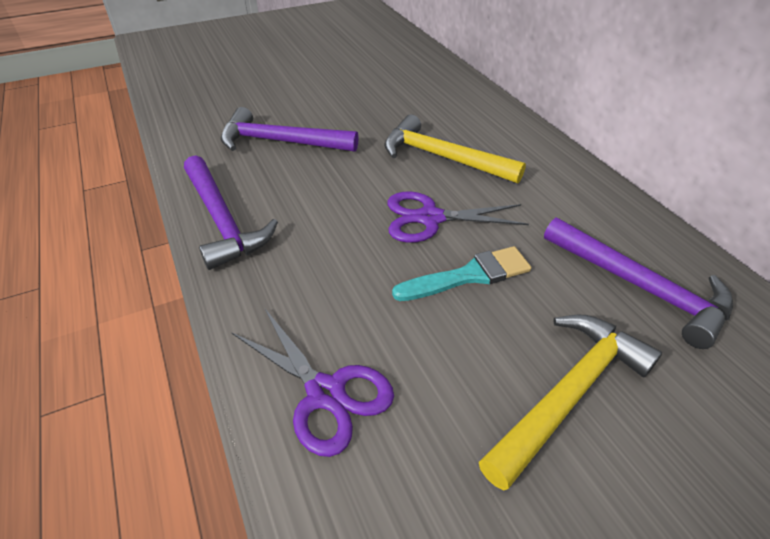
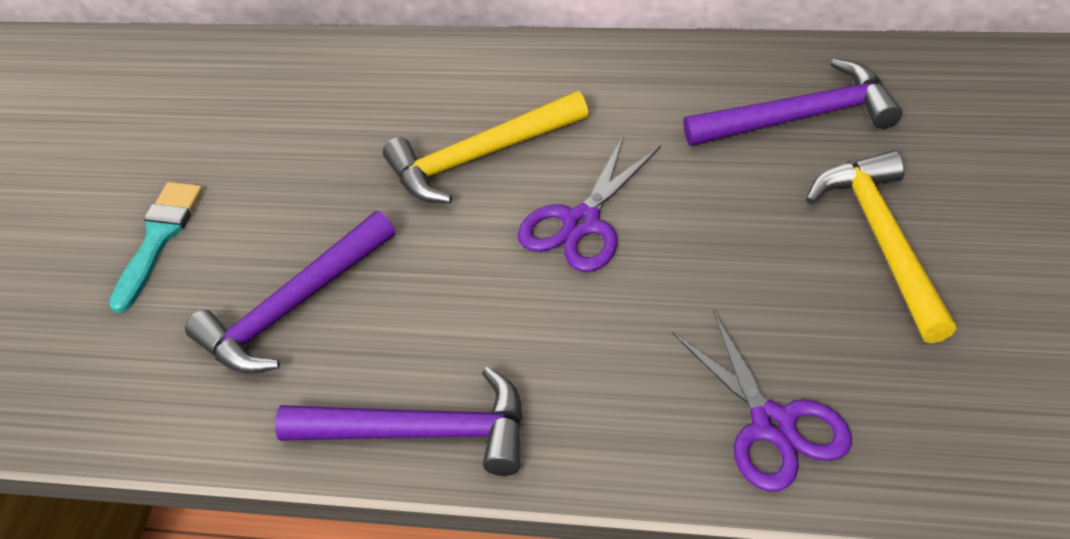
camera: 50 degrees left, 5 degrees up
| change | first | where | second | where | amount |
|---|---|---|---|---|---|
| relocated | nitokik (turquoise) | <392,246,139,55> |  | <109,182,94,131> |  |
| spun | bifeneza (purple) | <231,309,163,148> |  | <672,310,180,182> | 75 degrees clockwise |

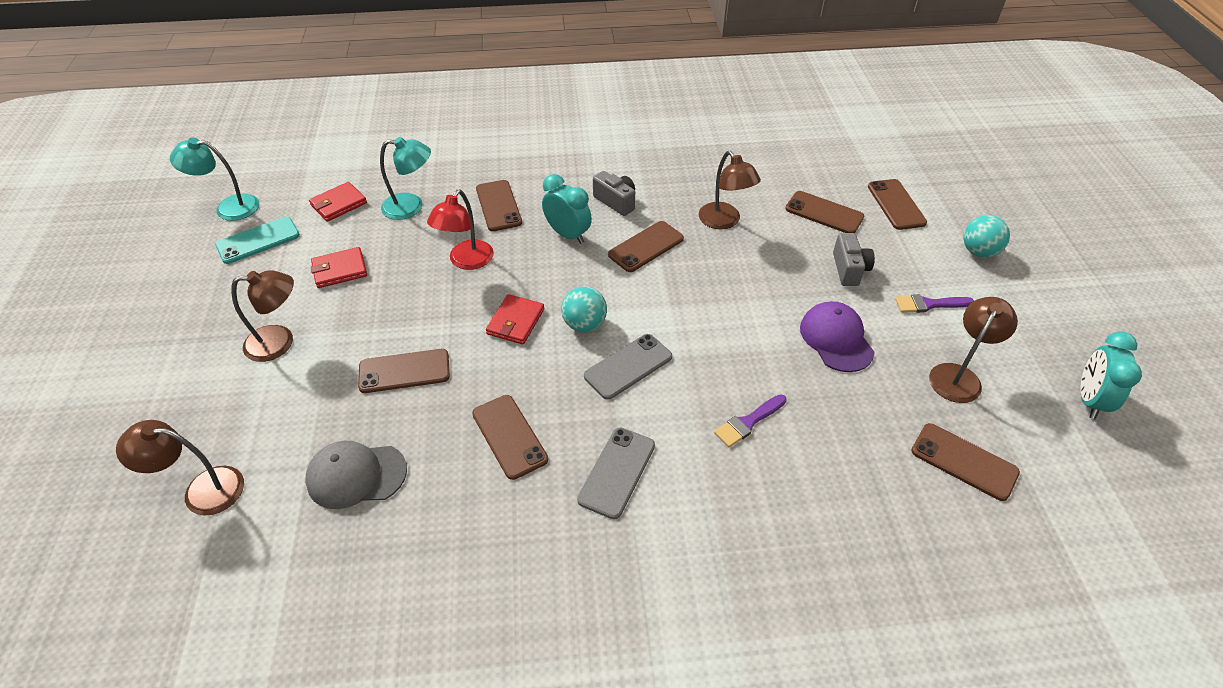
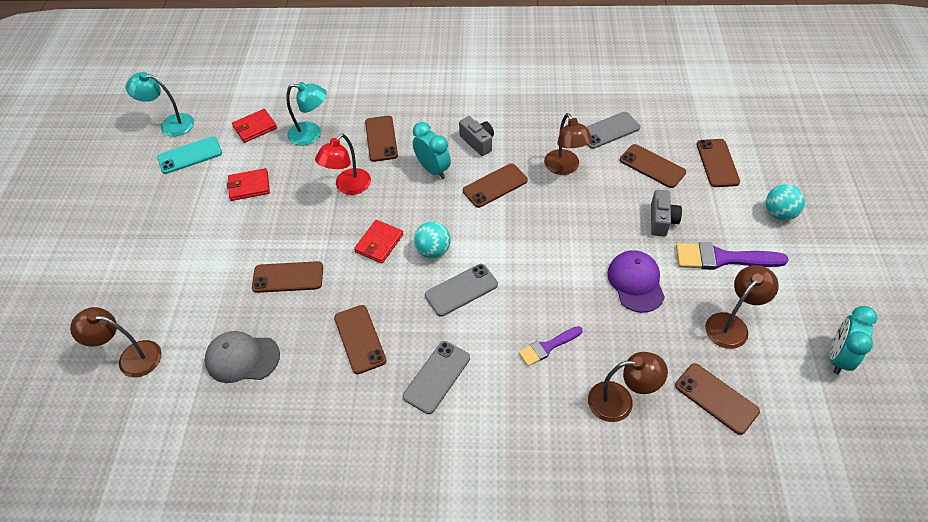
camera: 10 degrees right, 5 degrees up
| change | first | where | second | where | amount |
|---|---|---|---|---|---|
| appeared |  |  | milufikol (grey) | <586,112,54,37> |  |
| relocated | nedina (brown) | <231,270,63,92> |  | <588,352,80,70> |  |
| size | nitokik (purple) | <895,294,79,19> |  | <676,242,113,28> | x1.67 |

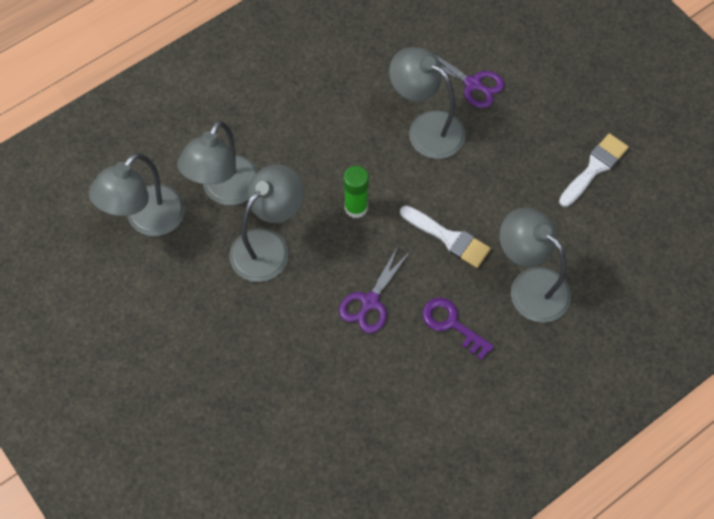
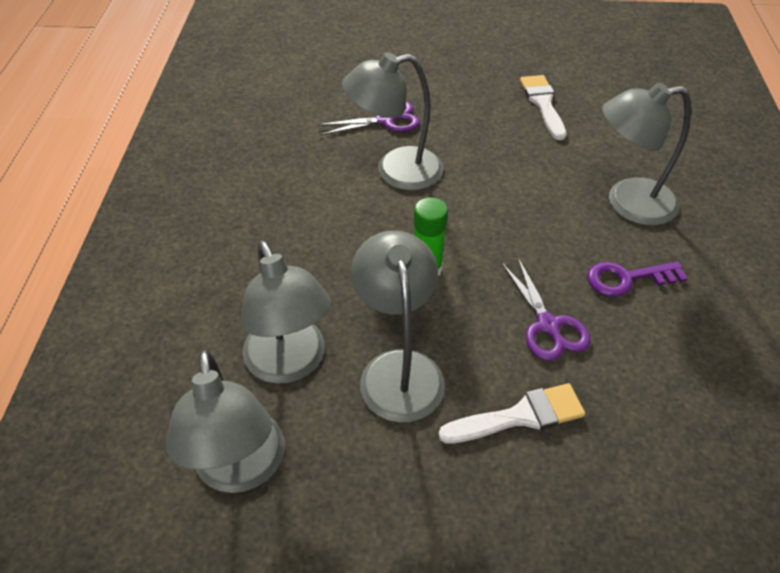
camera: 50 degrees left, 15 degrees down
| change | first | where | second | where | amount |
|---|---|---|---|---|---|
| relocated | nitokik (white) | <400,206,91,62> |  | <438,383,147,61> |  |

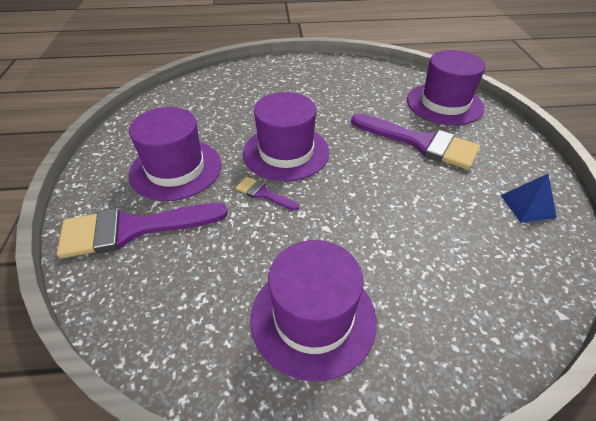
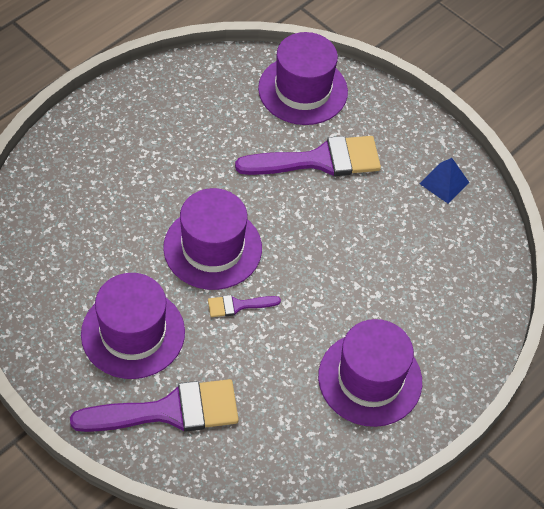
camera: 45 degrees left, 10 degrees up
| change | first | where | second | where | amount |
|---|---|---|---|---|---|
| spun | nitokik (purple) | <57,203,171,55> |  | <70,379,169,53> | 135 degrees counterclockwise |

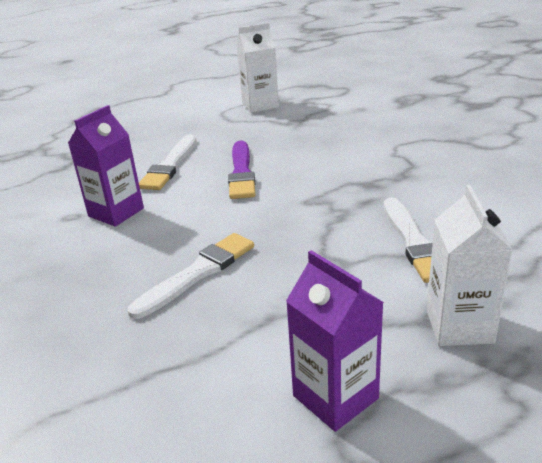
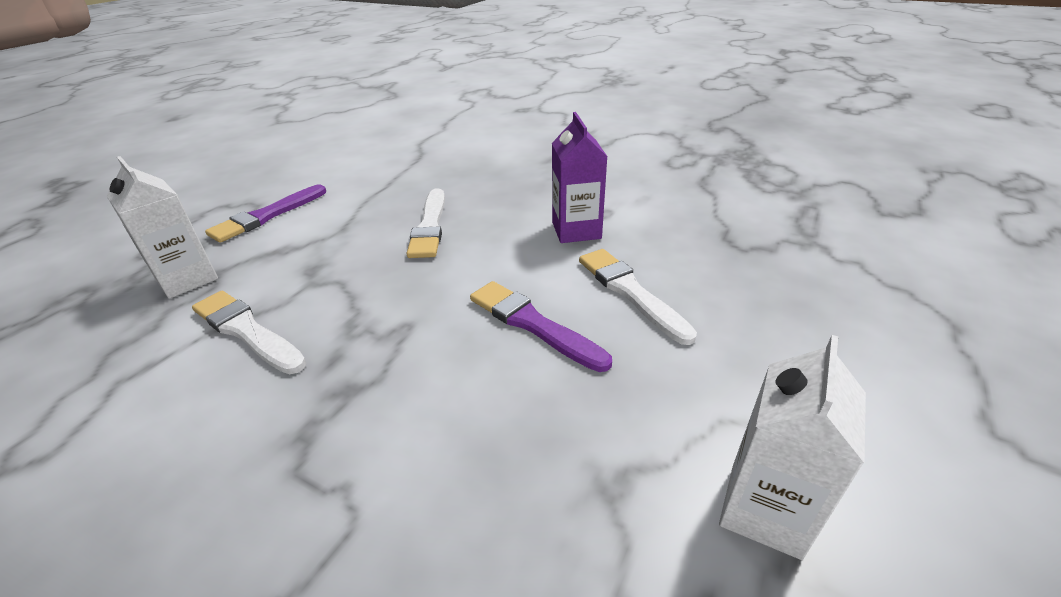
camera: 135 degrees right, 5 degrees up
| change | first | where | second | where | amount |
|---|---|---|---|---|---|
| exchanged | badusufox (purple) | <286,250,98,182> | nitokik (purple) | <205,185,121,58> |  |

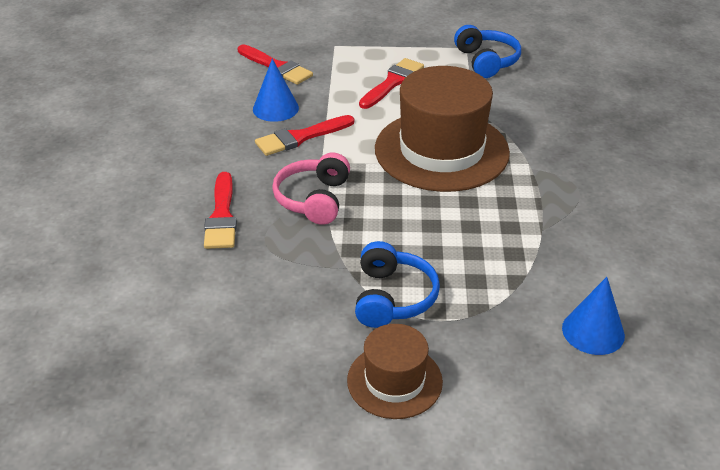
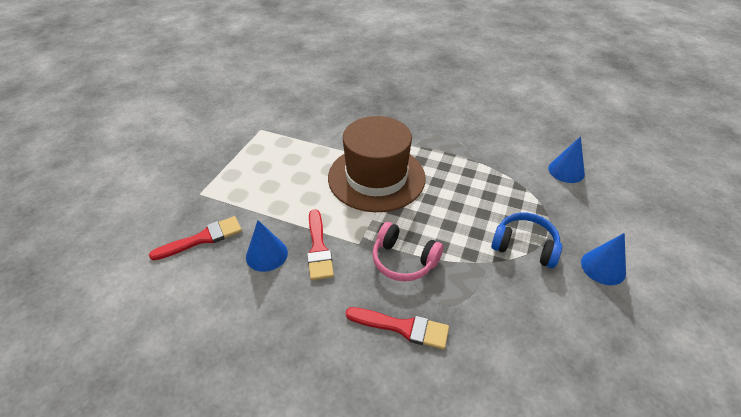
camera: 70 degrees left, 5 degrees up
| change | first | where | second | where | amount |
|---|---|---|---|---|---|
| exchanged | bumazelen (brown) | <347,324,96,95> | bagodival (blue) | <581,233,45,52> |  |
| missing | nitokik (red) | <359,58,65,51> |  |  |  |
| missing | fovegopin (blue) | <454,25,67,53> |  |  |  |

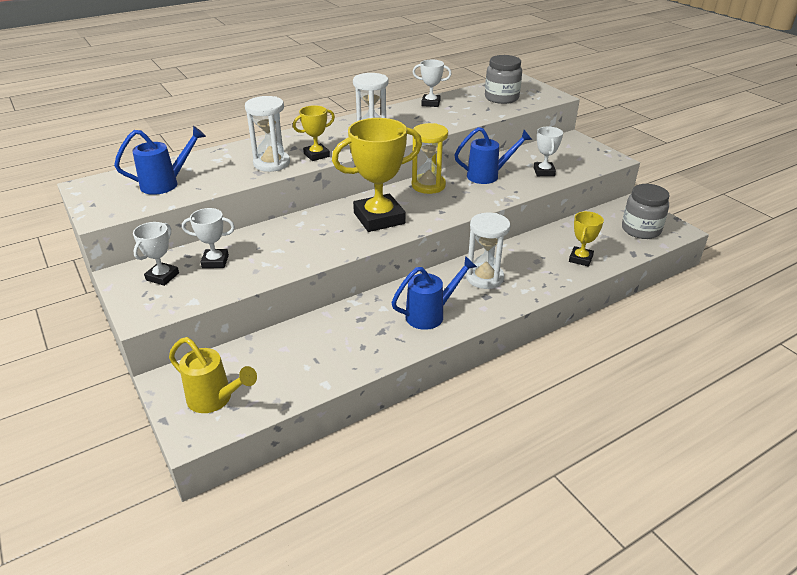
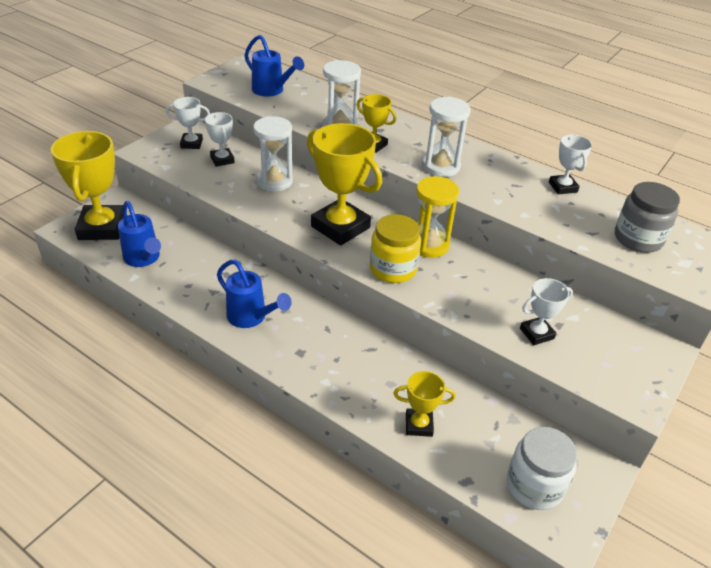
camera: 65 degrees right, 5 degrees up
| change | first | where | second | where | amount |
|---|---|---|---|---|---|
| exchanged | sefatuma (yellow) | <169,337,88,76> | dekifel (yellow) | <51,131,72,109> |  |
| relocated | sefatuma (blue) | <454,127,78,57> |  | <118,201,43,66> |  |
| relocated | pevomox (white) | <466,213,44,76> |  | <253,116,40,75> |  |
| appeared |  |  | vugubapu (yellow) | <370,214,51,69> |  |
| colour | vugubapu (grey) | <622,184,48,55> | vugubapu (white) | <507,427,70,83> |  |

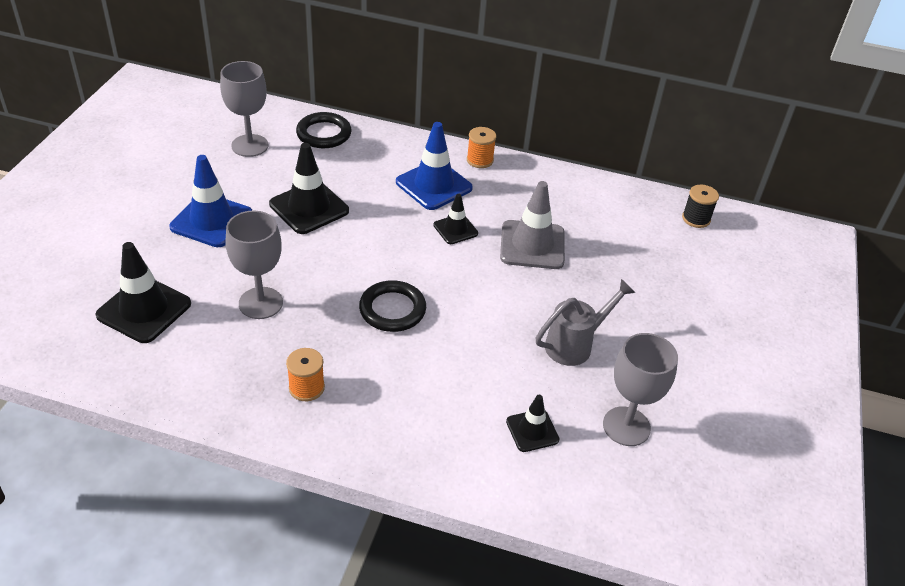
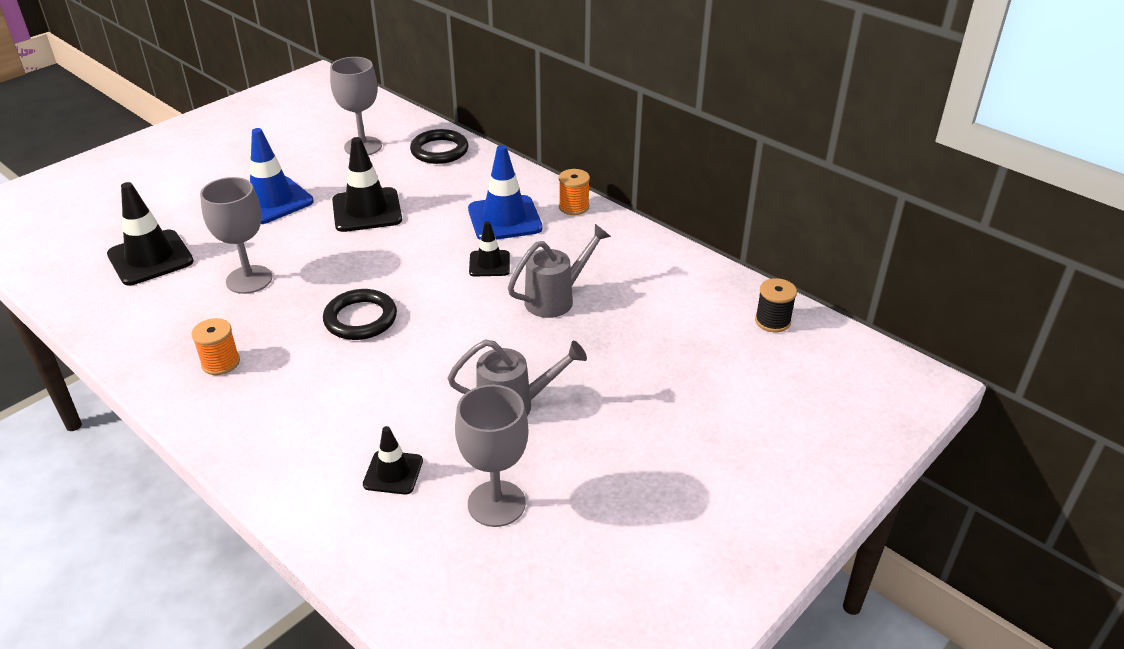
camera: 30 degrees right, 5 degrees down
| change | first | where | second | where | amount |
|---|---|---|---|---|---|
| exchanged | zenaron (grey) | <500,181,65,88> | sefatuma (grey) | <508,224,103,94> |  |

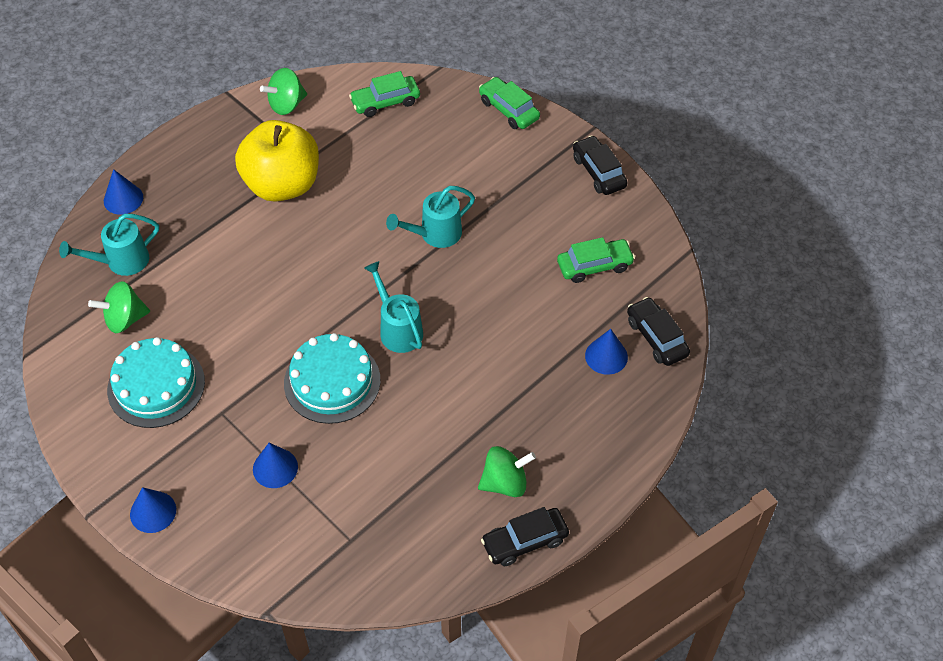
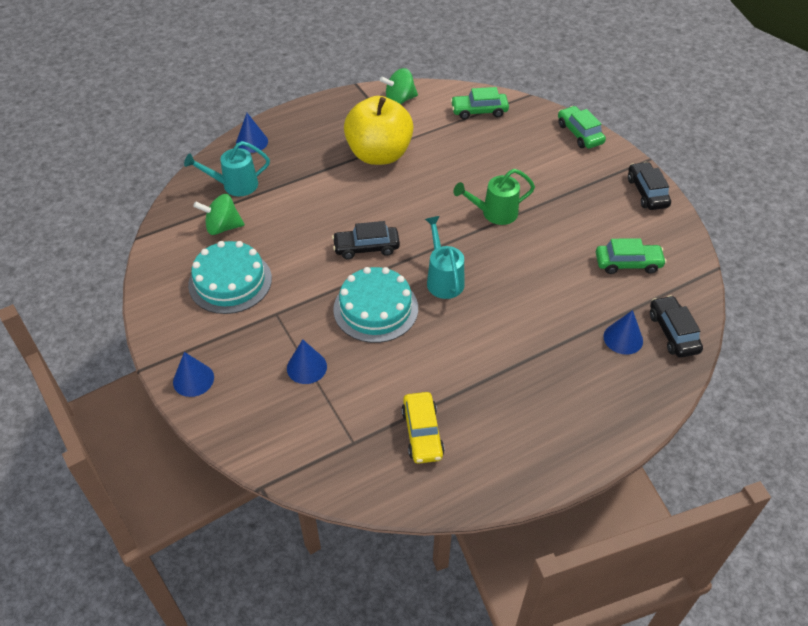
camera: 15 degrees right, 5 degrees down
| change | first | where | second | where | amount |
|---|---|---|---|---|---|
| relocated | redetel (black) | <481,507,88,59> |  | <332,221,68,38> |  |
| appeared |  |  | redetel (yellow) | <401,392,44,72> |  |
| colour | sefatuma (turquoise) | <386,186,89,62> | sefatuma (green) | <453,169,82,56> |  |
| missing | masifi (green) | <478,446,58,51> |  |  |  |

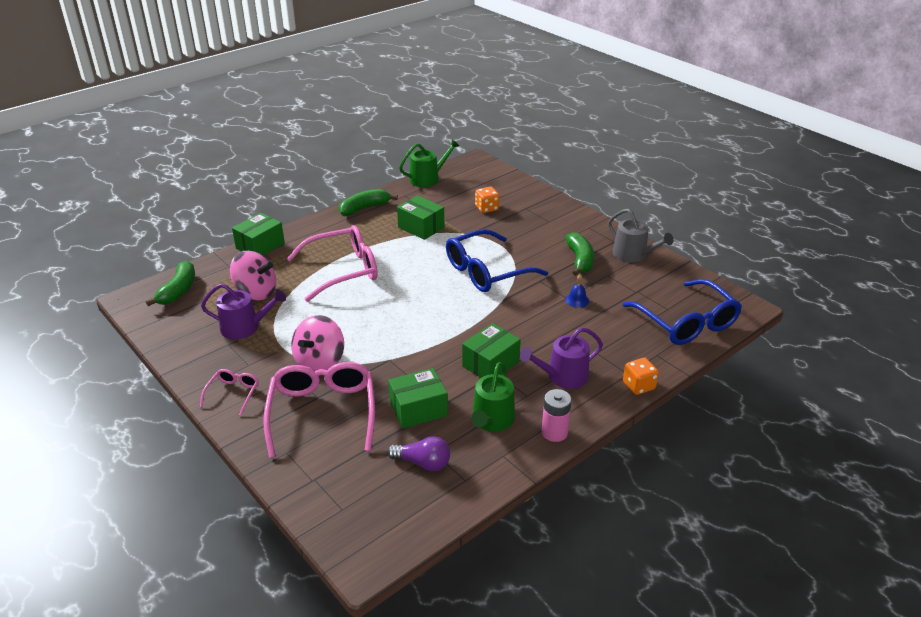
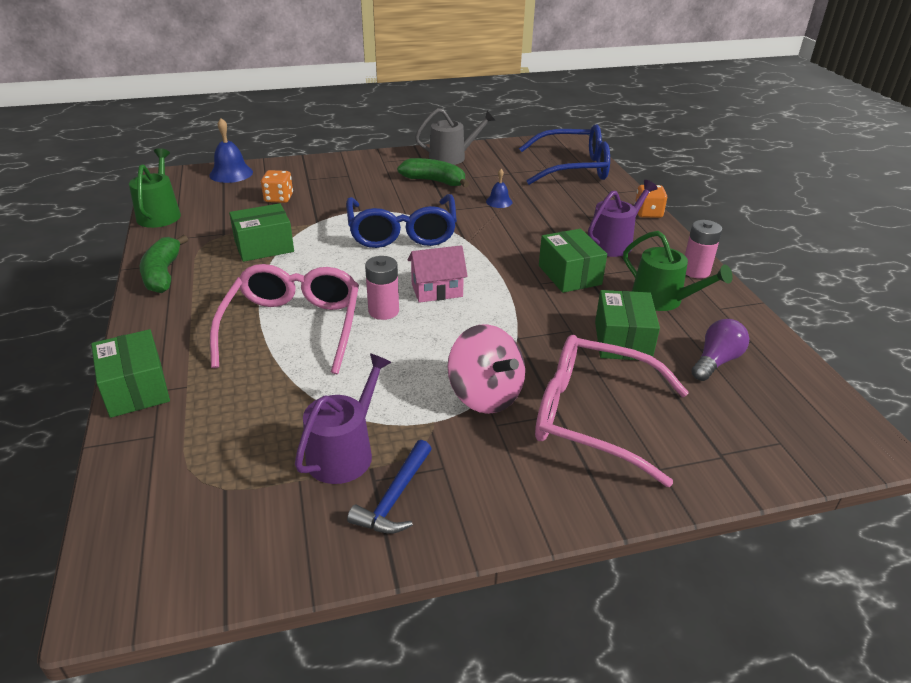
camera: 65 degrees left, 0 degrees up
| change | first | where | second | where | amount |
|---|---|---|---|---|---|
| appeared |  |  | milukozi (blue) | <209,118,44,65> |  |
| appeared |  |  | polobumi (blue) | <347,440,84,94> |  |
| appeared |  |  | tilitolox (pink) | <365,256,34,64> |  |
| appeared |  |  | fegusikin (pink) | <408,245,60,58> |  |
| spun | sefatuma (purple) | <520,327,83,62> |  | <588,180,70,77> | 135 degrees counterclockwise |
| missing | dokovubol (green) | <146,261,49,45> |  |  |  |
| missing | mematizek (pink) | <200,369,59,47> |  |  |  |
| missing | masifi (pink) | <230,251,46,49> |  |  |  |

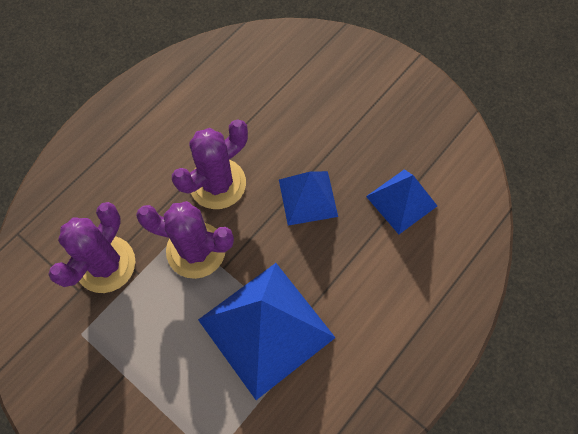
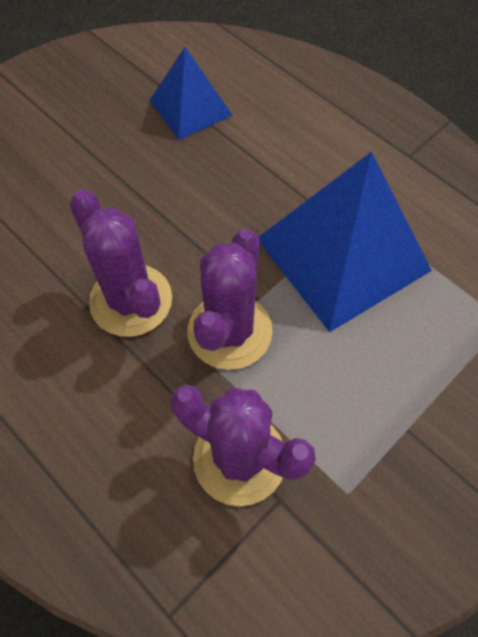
camera: 85 degrees left, 5 degrees down
| change | first | where | second | where | amount |
|---|---|---|---|---|---|
| missing | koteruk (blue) | <279,171,59,55> |  |  |  |

